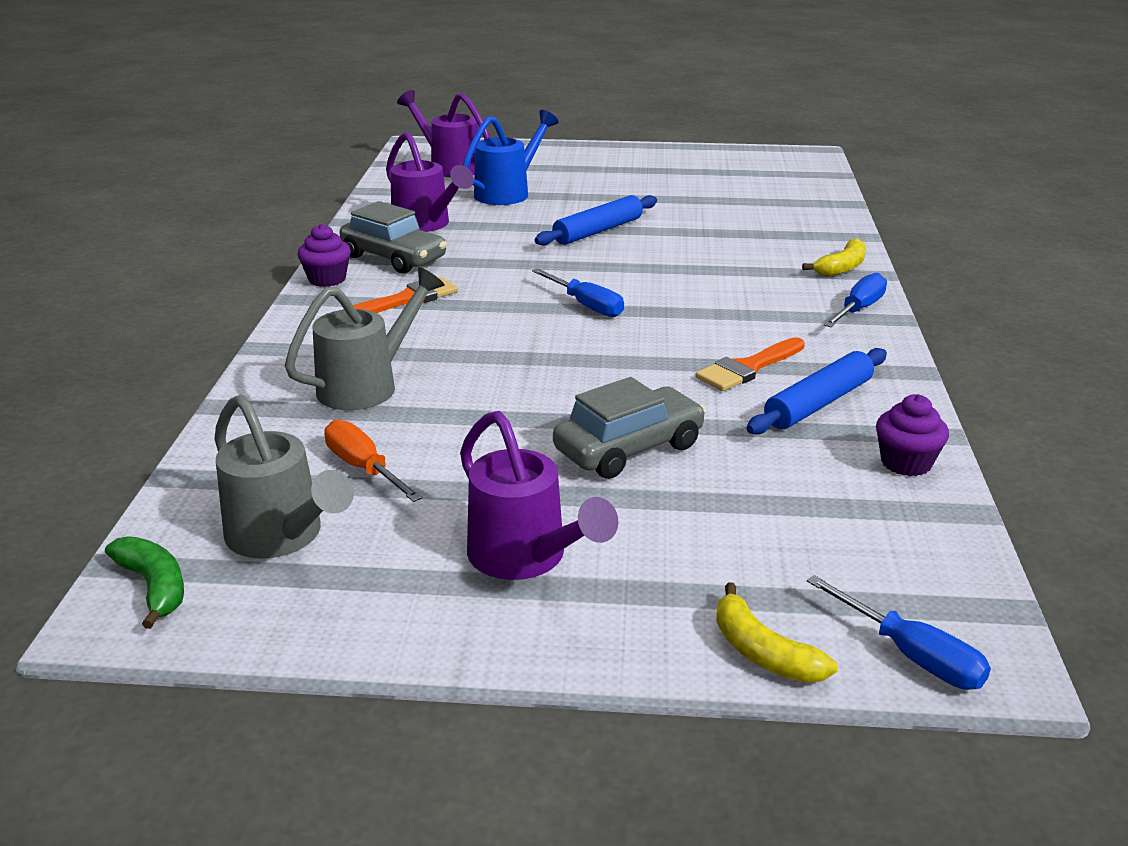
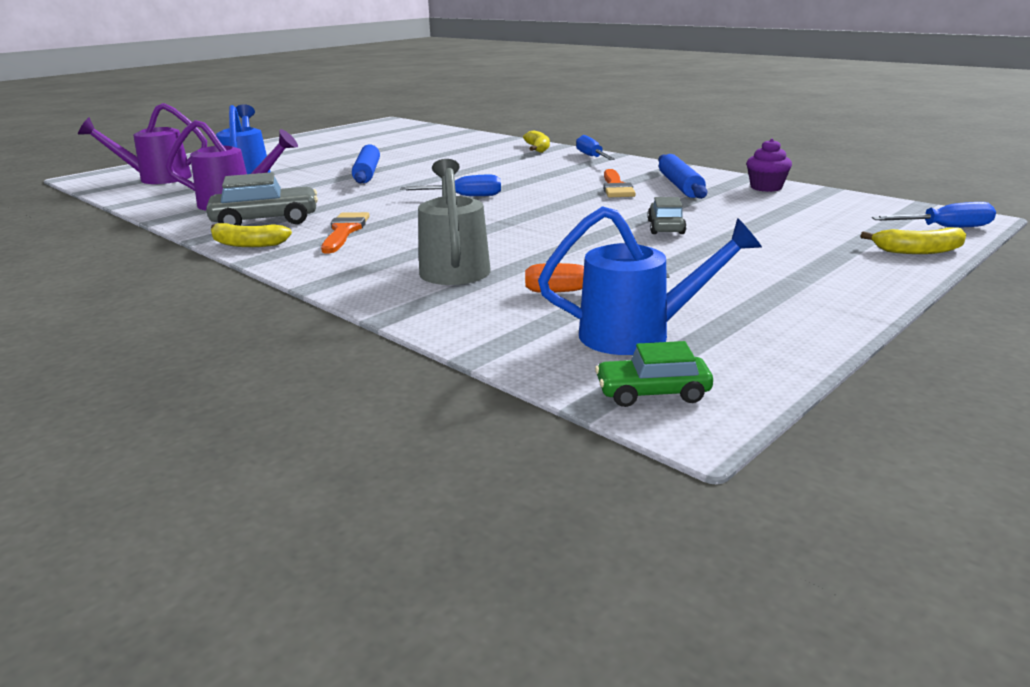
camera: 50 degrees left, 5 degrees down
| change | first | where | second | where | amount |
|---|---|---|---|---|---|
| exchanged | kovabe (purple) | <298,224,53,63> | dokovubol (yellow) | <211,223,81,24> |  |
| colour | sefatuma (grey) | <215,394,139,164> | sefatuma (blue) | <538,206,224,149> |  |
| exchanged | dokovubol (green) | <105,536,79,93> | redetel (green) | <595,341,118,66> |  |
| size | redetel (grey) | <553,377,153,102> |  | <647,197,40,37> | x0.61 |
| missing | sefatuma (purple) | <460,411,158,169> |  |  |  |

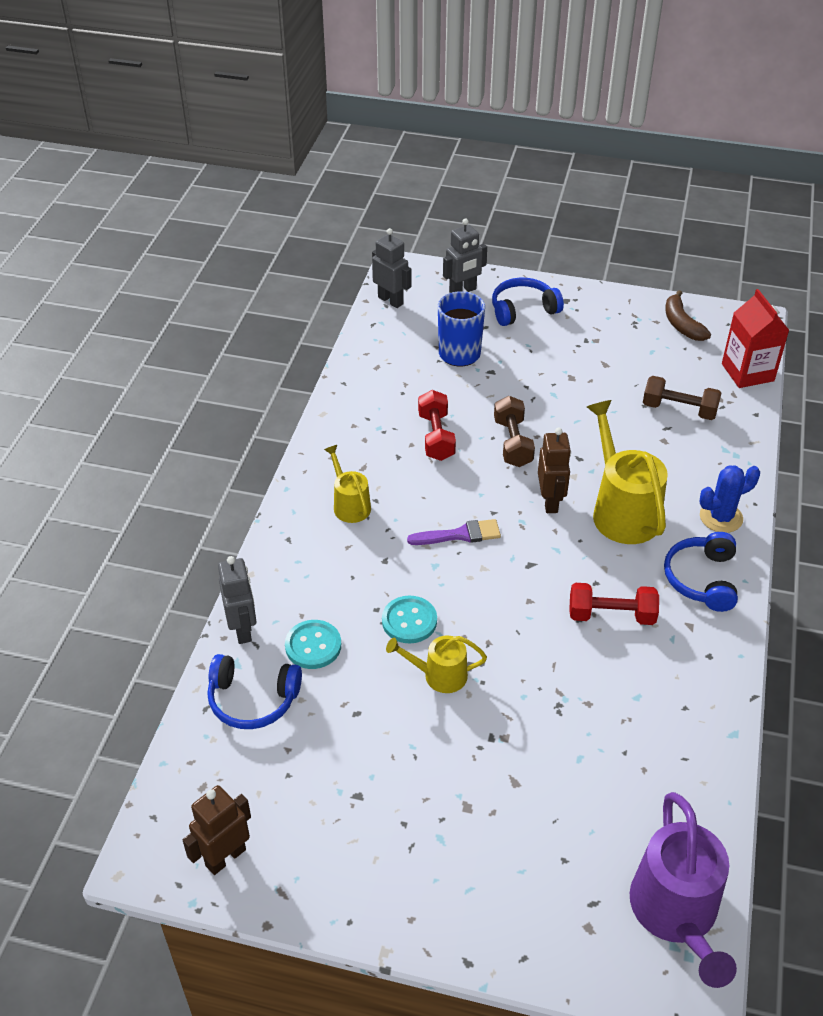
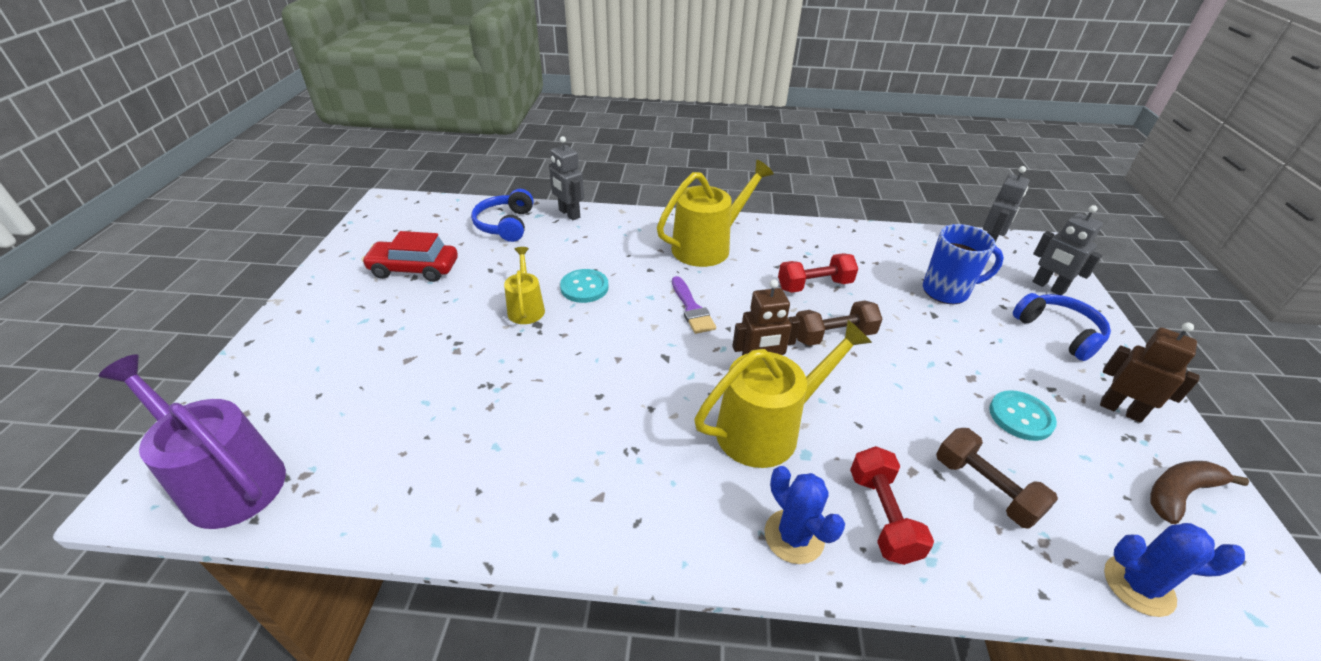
camera: 80 degrees right, 5 degrees down
| change | first | where | second | where | amount |
|---|---|---|---|---|---|
| spun | sefatuma (purple) | <630,792,107,196> |  | <99,354,187,175> | 45 degrees clockwise |
| appeared |  |  | redetel (red) | <362,231,96,51> |  |
| spun | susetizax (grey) | <218,556,39,88> |  | <549,136,35,84> | 75 degrees clockwise |
| size | sefatuma (yellow) | <324,445,47,78> |  | <657,160,117,107> | x1.80 |
| relocated | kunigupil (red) | <569,583,90,42> |  | <850,446,84,119> |  |
| spun | kunigupil (brown) | <643,376,78,44> |  | <936,428,122,101> | 45 degrees counterclockwise |
| relocated | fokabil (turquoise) | <285,620,56,49> |  | <989,390,68,51> |  |
| relocated | susetizax (brown) | <183,785,68,90> |  | <1100,323,100,100> |  |
| exchanged | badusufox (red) | <722,289,68,99> | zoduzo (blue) | <1104,523,141,94> |  |
| missing | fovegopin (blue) | <664,532,74,80> |  |  |  |

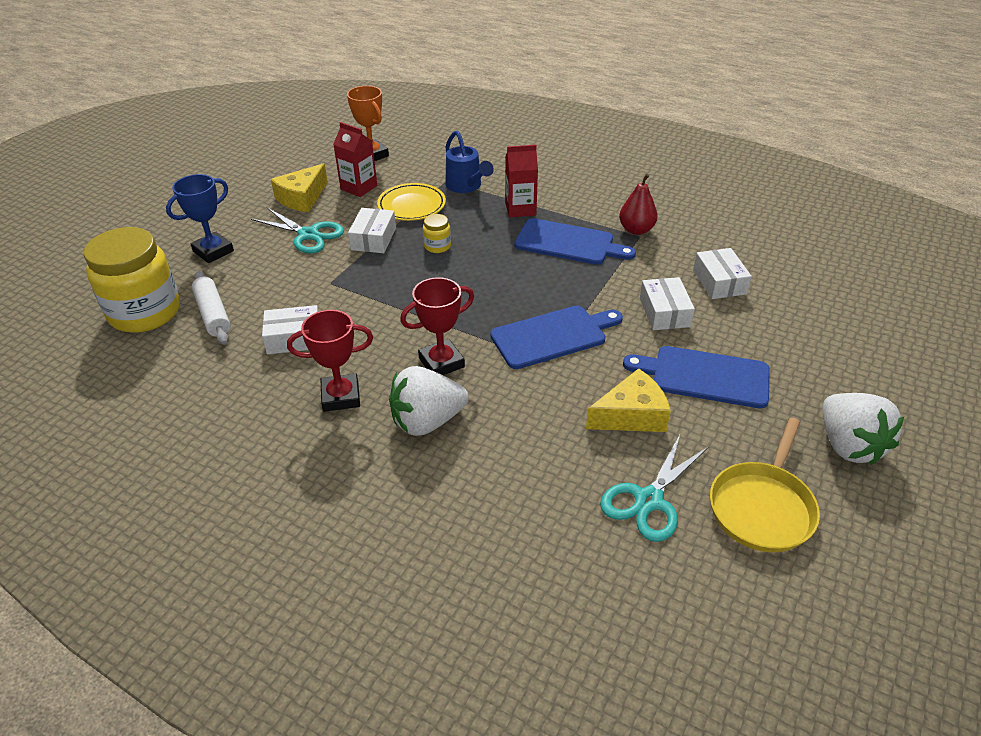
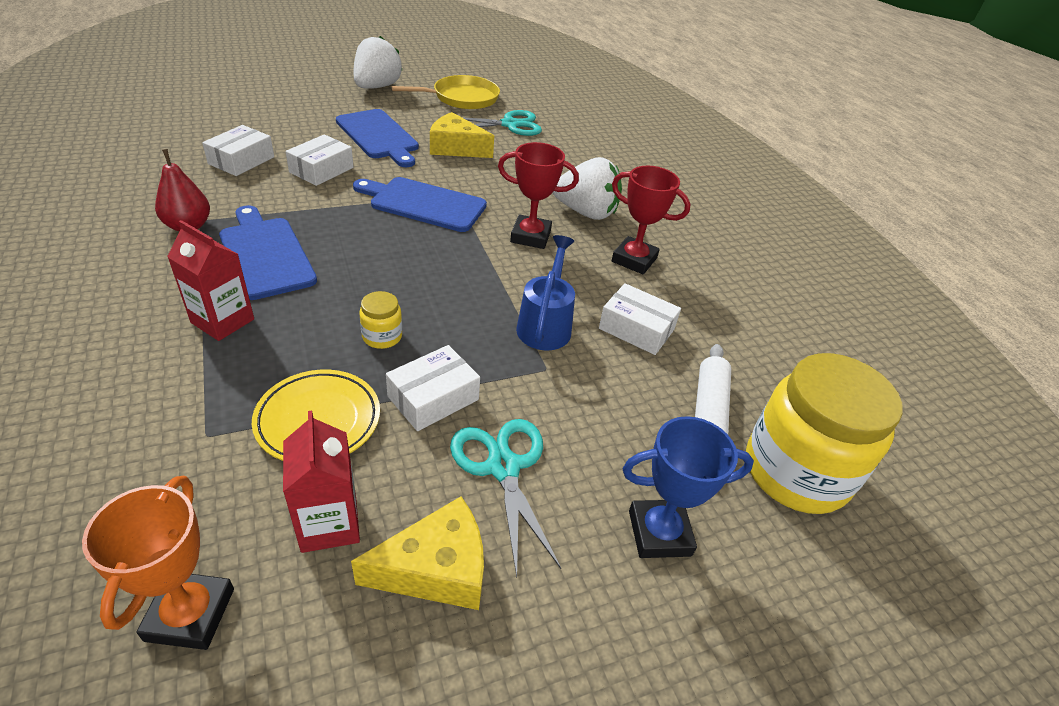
camera: 145 degrees left, 0 degrees up
| change | first | where | second | where | amount |
|---|---|---|---|---|---|
| relocated | sefatuma (blue) | <445,130,49,63> |  | <516,235,59,115> |  |

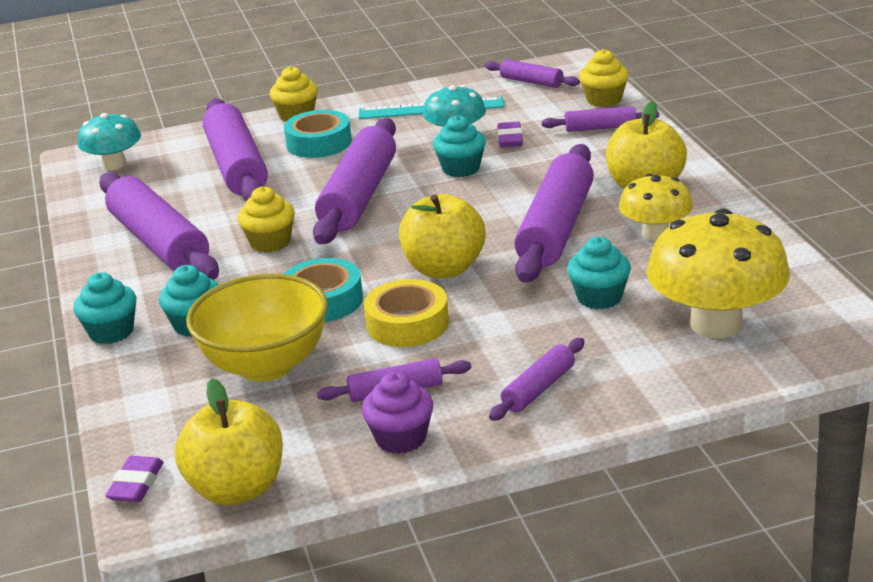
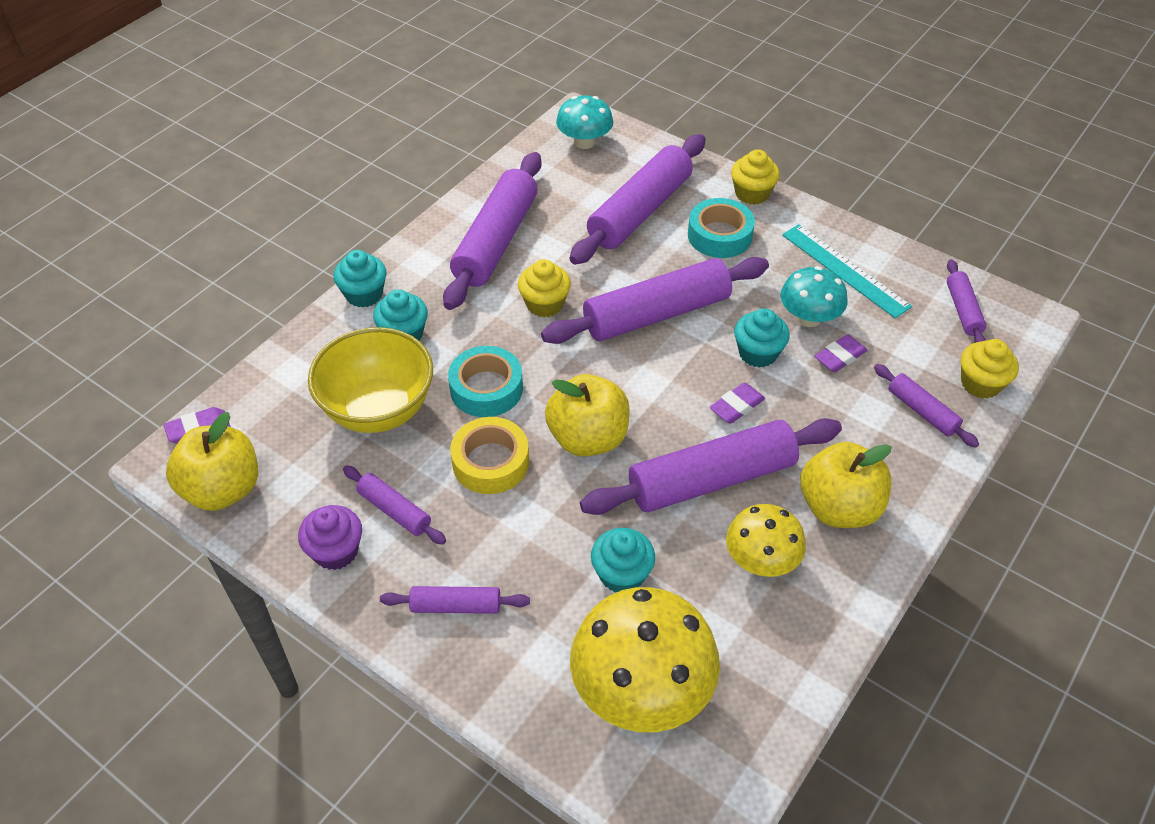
camera: 50 degrees right, 20 degrees up
| change | first | where | second | where | amount |
|---|---|---|---|---|---|
| appeared |  |  | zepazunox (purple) | <710,383,55,40> |  |

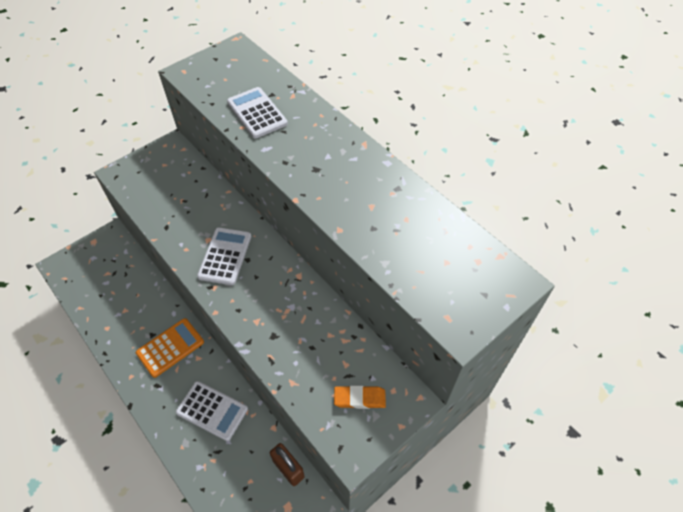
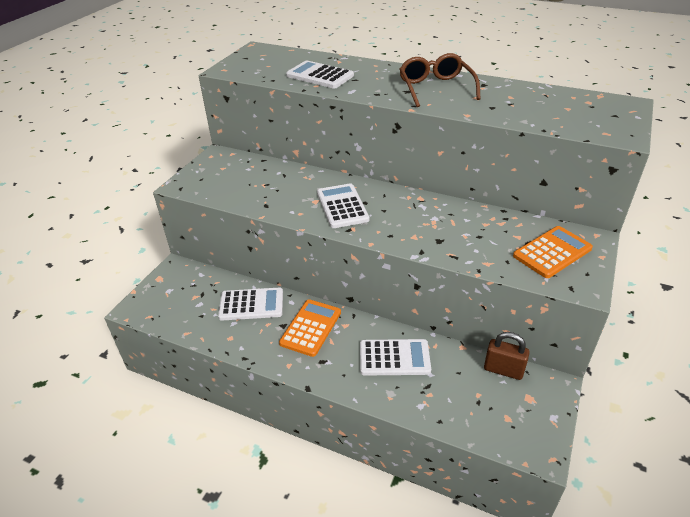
camera: 25 degrees left, 15 degrees down
| change | first | where | second | where | amount |
|---|---|---|---|---|---|
| appeared |  |  | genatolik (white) | <218,288,65,32> |  |
| appeared |  |  | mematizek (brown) | <399,53,82,54> |  |
| exchanged | zepazunox (orange) | <334,385,52,24> | genatolik (orange) | <513,226,80,52> |  |

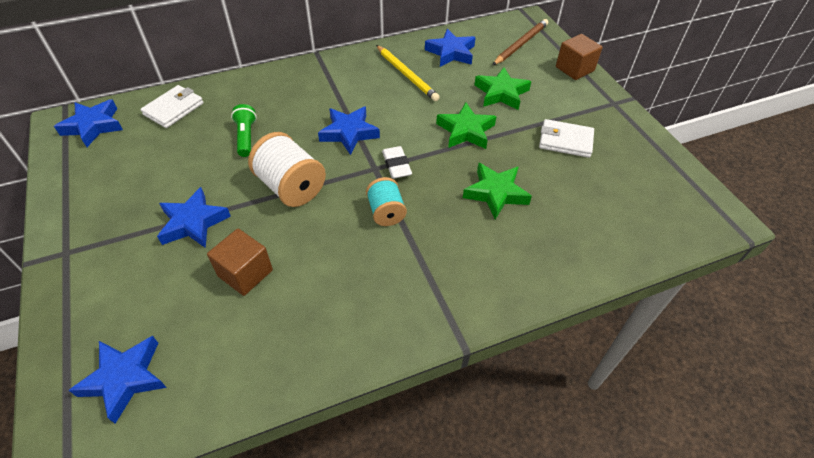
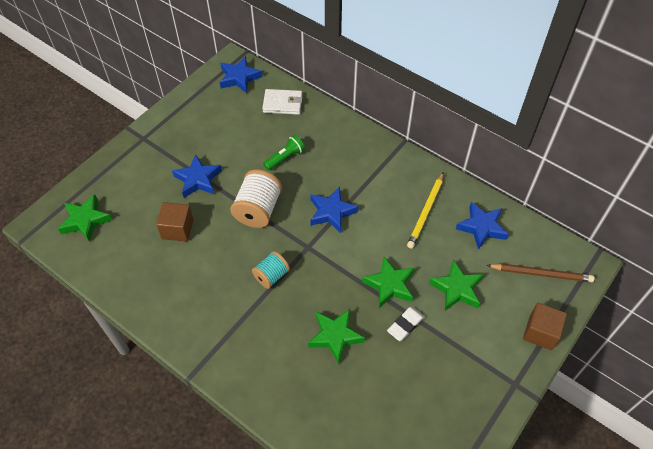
camera: 60 degrees right, 5 degrees up
| change | first | where | second | where | amount |
|---|---|---|---|---|---|
| colour | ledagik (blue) | <69,336,98,88> | ledagik (green) | <58,195,54,47> |  |
| relocated | zepazunox (white) | <382,146,30,33> |  | <387,307,38,34> |  |
| missing | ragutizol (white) | <539,119,55,39> |  |  |  |

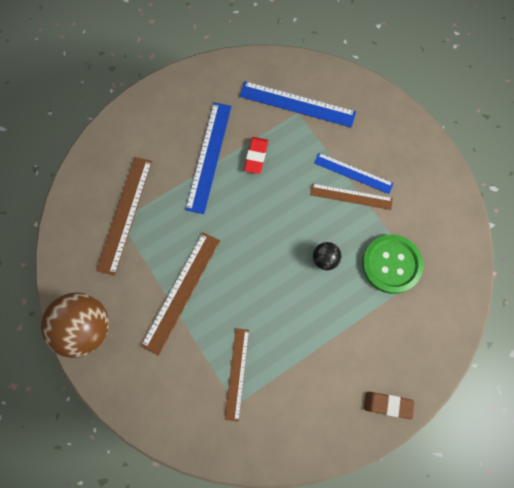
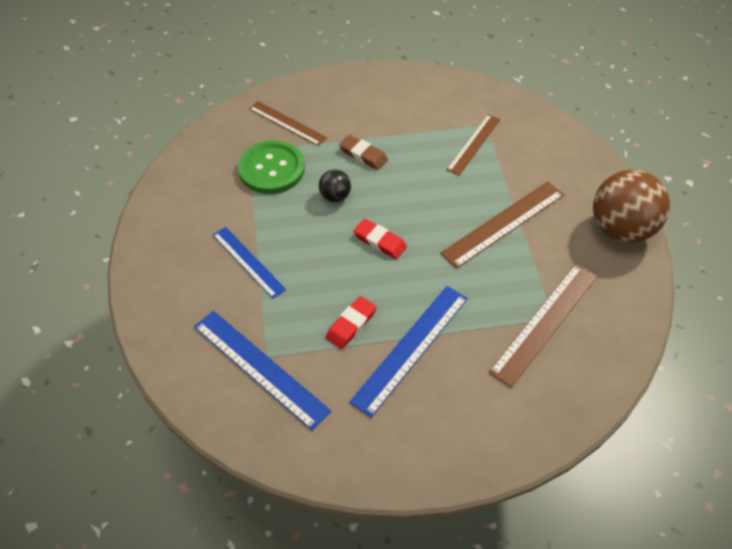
camera: 155 degrees left, 20 degrees down
| change | first | where | second | where | amount |
|---|---|---|---|---|---|
| relocated | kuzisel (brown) | <310,183,83,27> |  | <249,101,78,45> |  |
| relocated | zepazunox (brown) | <364,392,50,27> |  | <339,135,49,35> |  |
| appeared |  |  | zepazunox (red) | <354,219,53,40> |  |

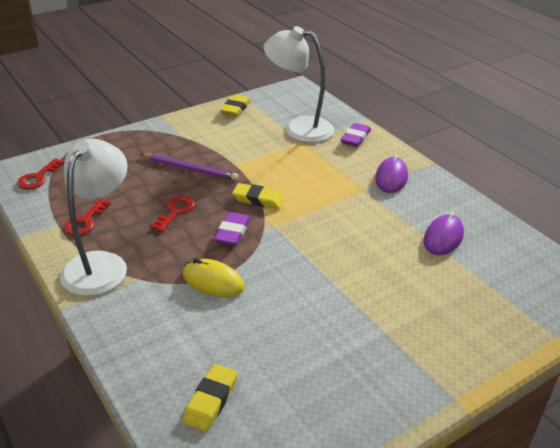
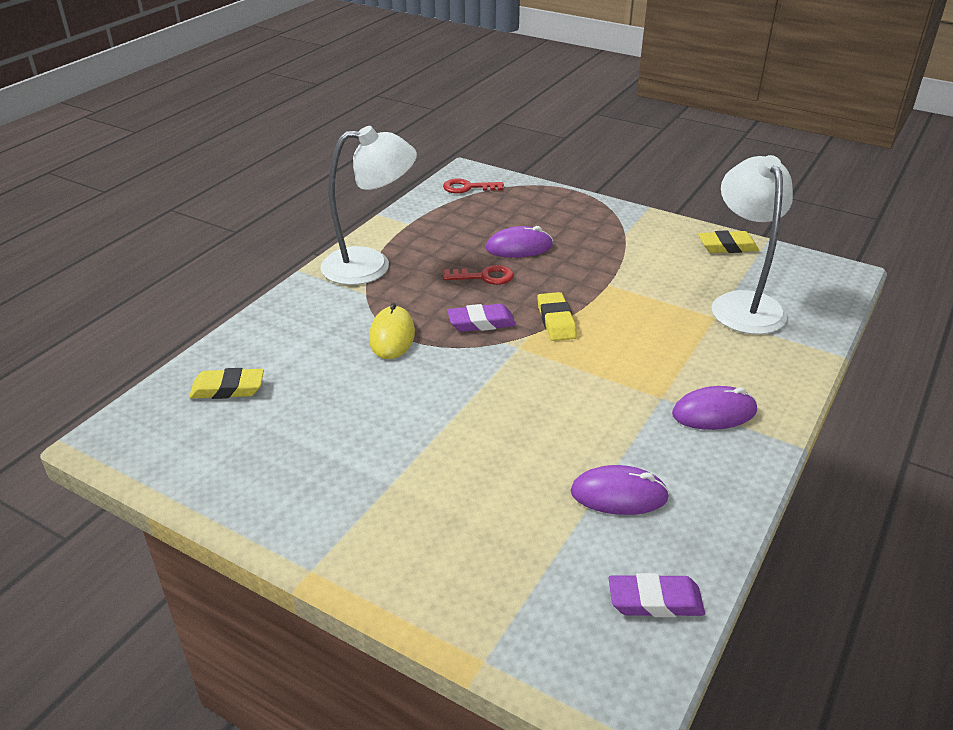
camera: 65 degrees right, 0 degrees up
| change | first | where | second | where | amount |
|---|---|---|---|---|---|
| appeared |  |  | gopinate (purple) | <486,226,67,32> |  |
| relocated | zepazunox (purple) | <341,123,30,24> |  | <609,573,96,44> |  |
| missing | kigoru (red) | <64,199,47,36> |  |  |  |
| missing | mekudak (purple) | <140,154,98,27> |  |  |  |

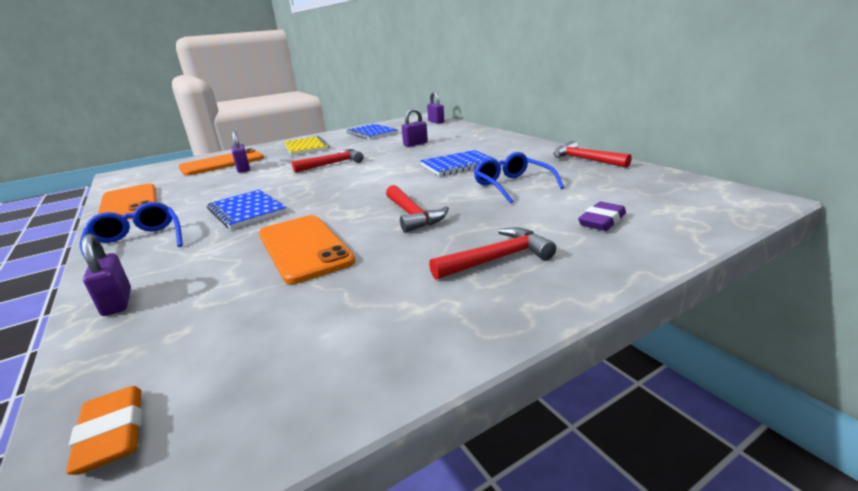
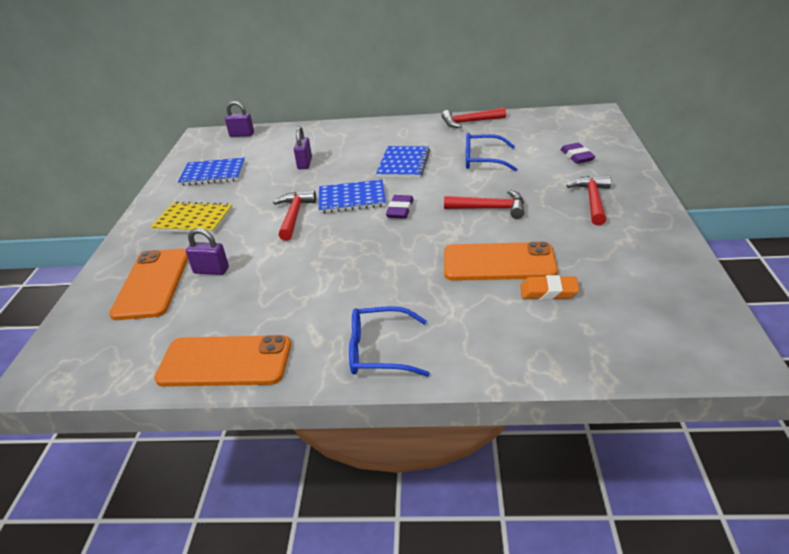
camera: 55 degrees left, 10 degrees up
| change | first | where | second | where | amount |
|---|---|---|---|---|---|
| relocated | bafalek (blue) | <207,190,80,39> |  | <319,179,67,34> |  |
| appeared |  |  | zepazunox (purple) | <386,195,28,24> |  |
| relocated | zepazunox (orange) | <66,386,76,89> |  | <520,275,59,25> |  |
| missing | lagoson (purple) | <82,234,49,82> |  |  |  |

